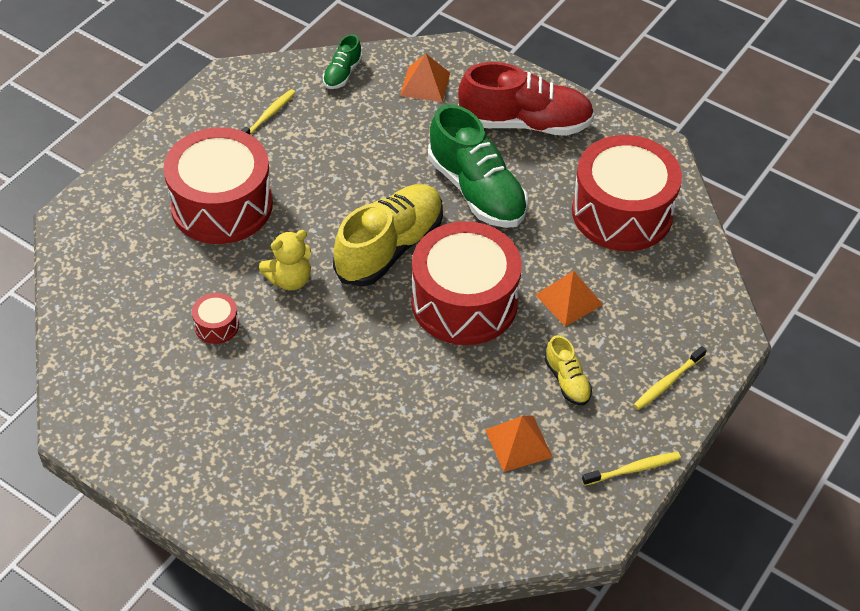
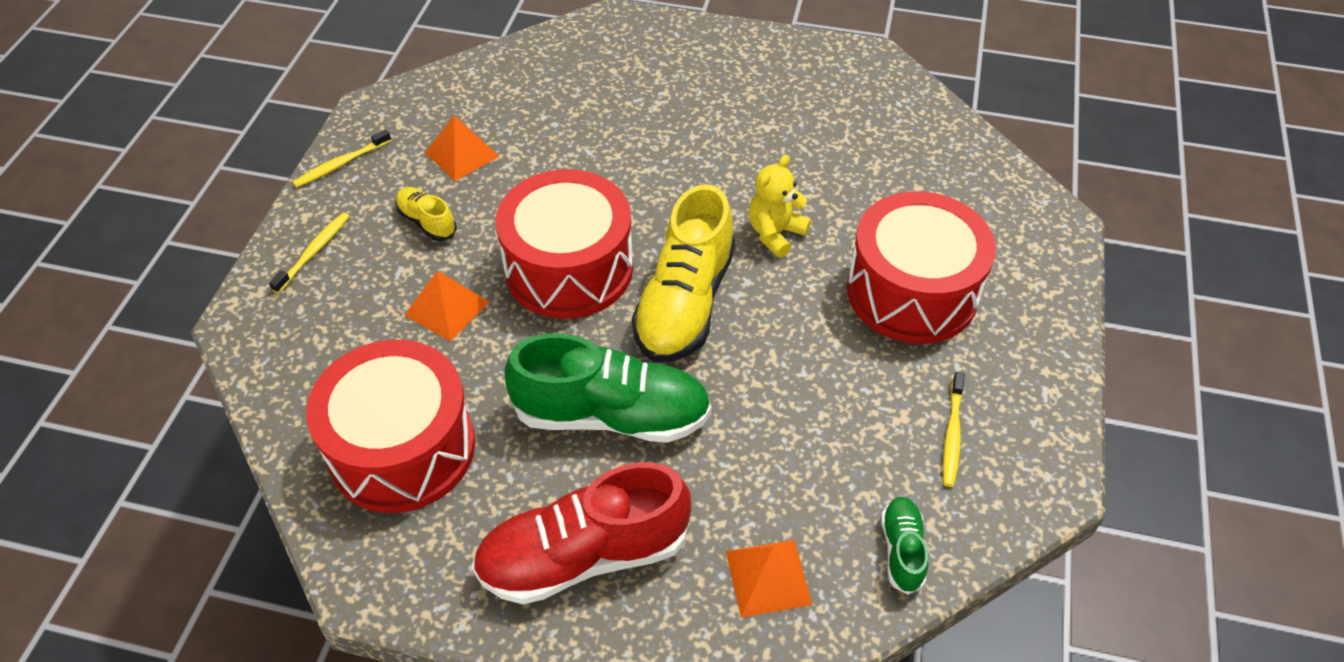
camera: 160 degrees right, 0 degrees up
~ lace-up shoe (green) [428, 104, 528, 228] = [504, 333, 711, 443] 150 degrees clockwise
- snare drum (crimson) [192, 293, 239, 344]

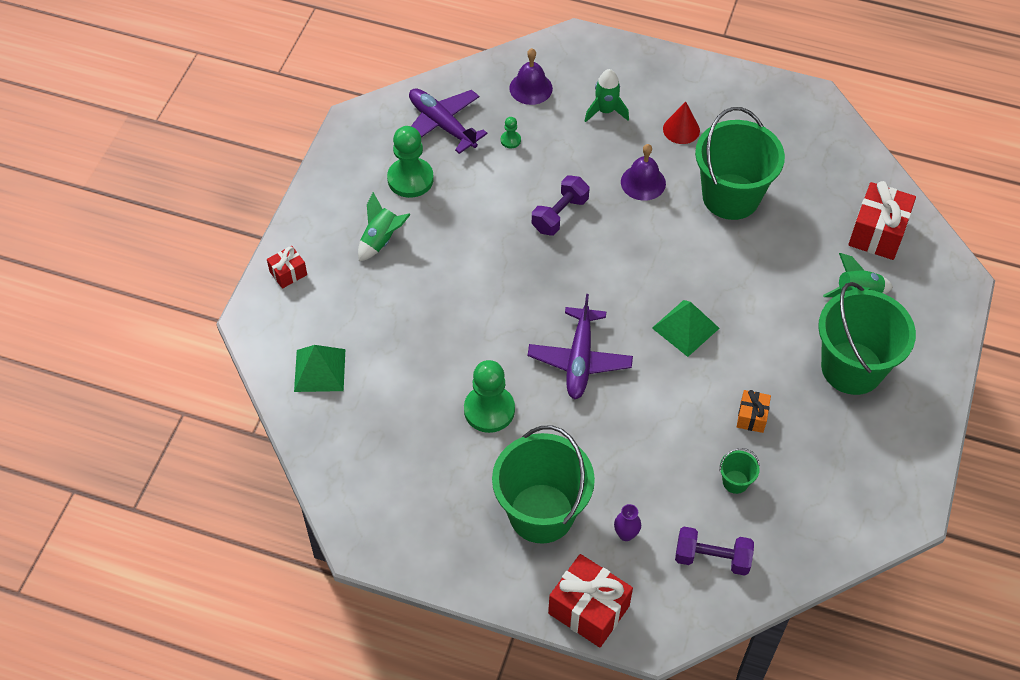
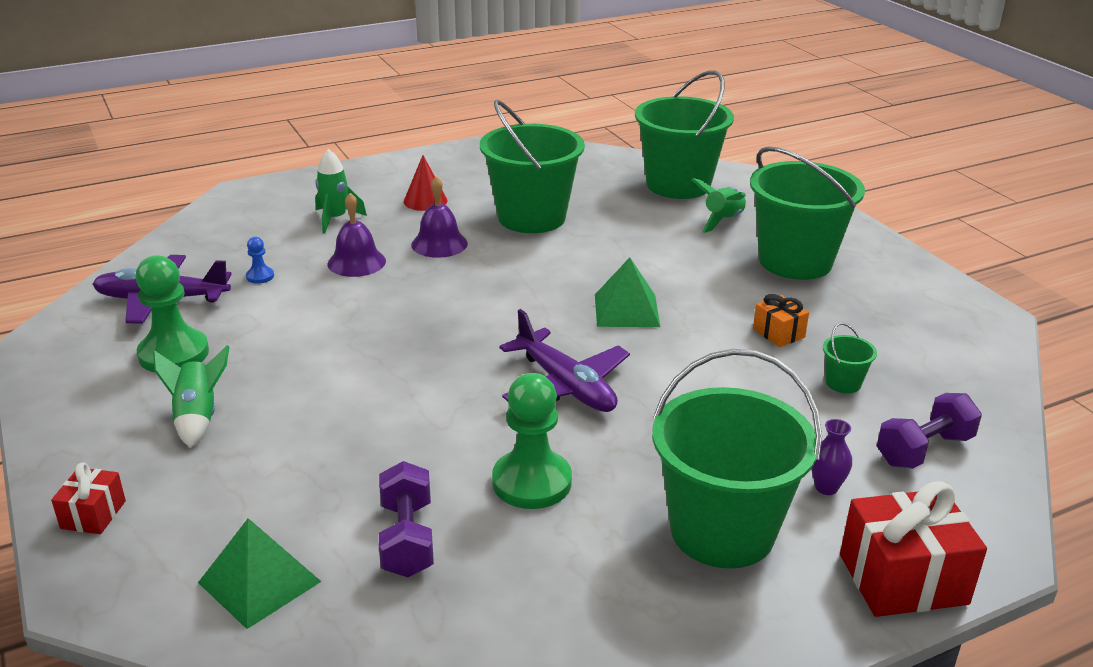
camera: 45 degrees left, 25 degrees down
~ chess pawn (green) [501, 117, 521, 148] to chess pawn (blue) [246, 237, 274, 284]
~ hand bell (royal purple) [509, 48, 553, 105] to [328, 193, 386, 277]
~ free weight (royal purple) [532, 175, 589, 236] to [379, 461, 434, 577]
~ wrapped gift (crimson) [848, 181, 916, 260] to pail (green) [635, 70, 734, 199]

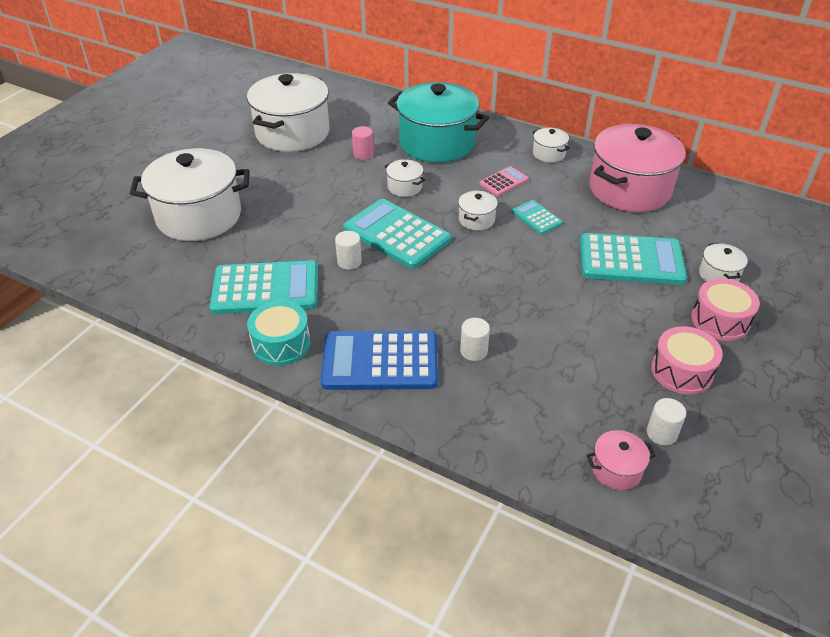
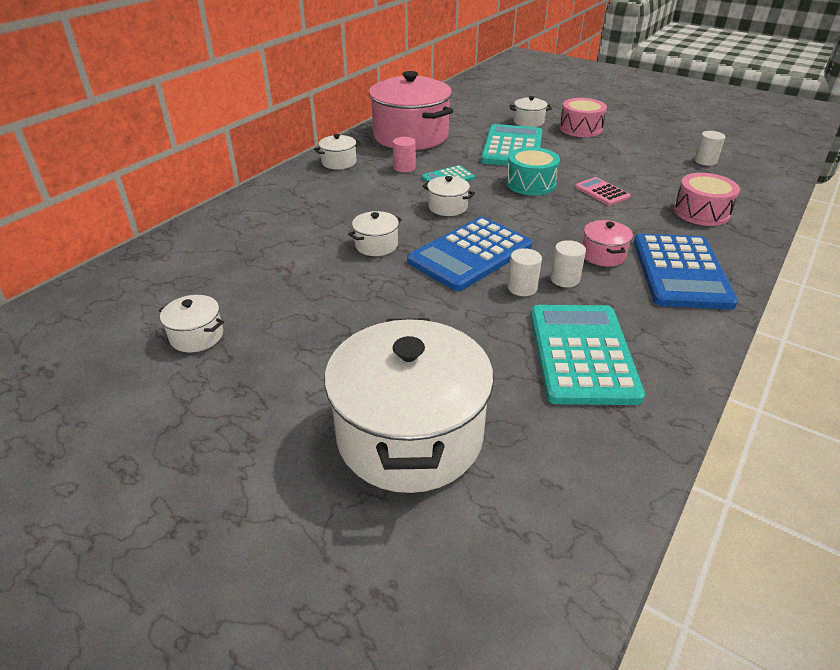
camera: 85 degrees left, 5 degrees down
~ pot (snow-white) [247, 73, 330, 152] = [159, 295, 224, 352] x0.43
~ solid cylinder (pink) [352, 126, 374, 160] to [393, 137, 416, 172]
~ adding machine (teal) [343, 199, 451, 269] to adding machine (blue) [407, 217, 533, 291]
~ snare drum (teal) [247, 301, 311, 366] to [506, 147, 560, 196]
~ solid cylinder (snow-white) [460, 318, 490, 361] to [550, 240, 586, 287]
~ adding machine (pink) [479, 166, 529, 196] to [575, 177, 630, 206]
~ pot (pink) [586, 430, 656, 490] to [582, 220, 633, 266]
~ snare drum (pink) [651, 326, 723, 395] to [674, 173, 740, 226]
- pot (teal) [388, 82, 489, 163]

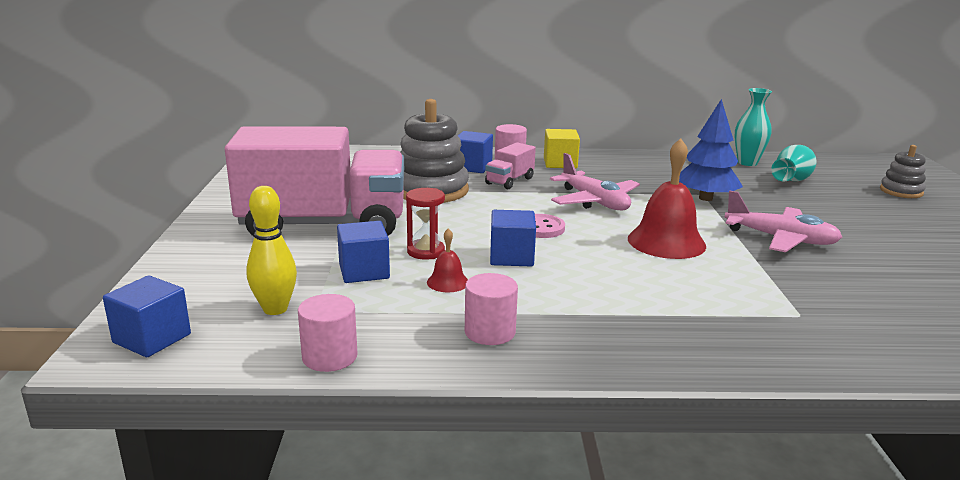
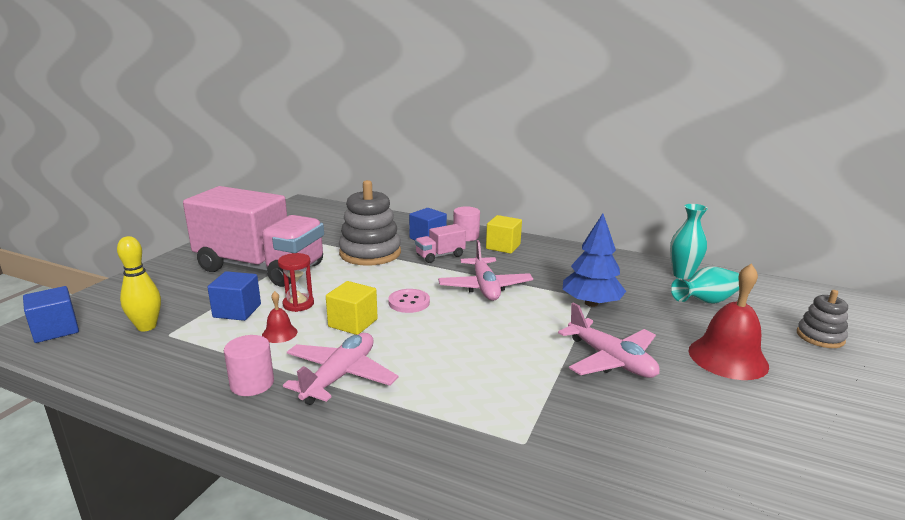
camera: 25 degrees right, 0 degrees up
+ plane (pink) [283, 333, 398, 405]
~ solid cube (blue) [490, 210, 536, 267] to solid cube (yellow) [326, 281, 378, 335]
~ hand bell (crimson) [628, 138, 706, 259] to [689, 264, 769, 380]
- solid cylinder (pink) [298, 294, 358, 372]

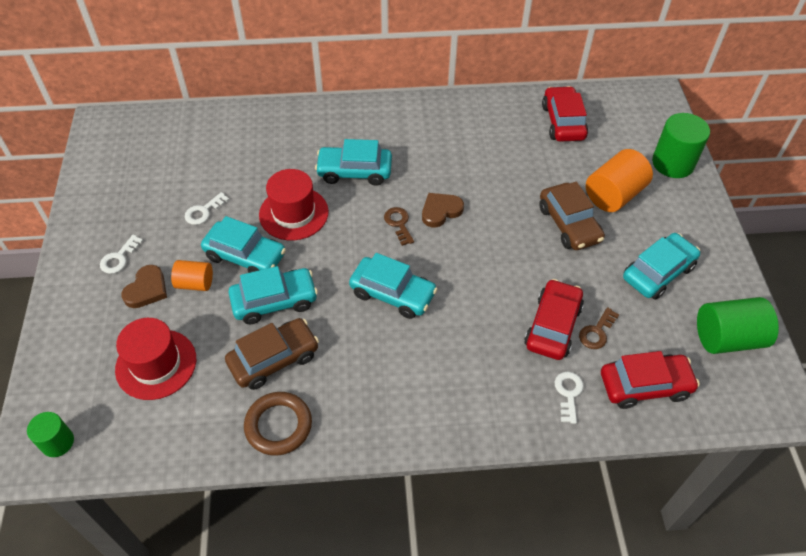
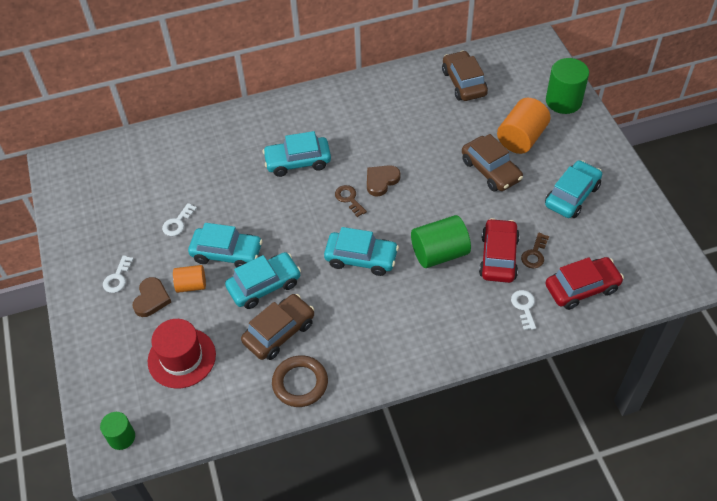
camera: 10 degrees left, 0 degrees up
~ solid cylinder (green) [697, 297, 779, 354] to [411, 215, 471, 268]
~ toy car (crimson) [542, 86, 588, 142] to toy car (russet) [442, 51, 488, 101]
- hat (crimson) [259, 169, 329, 240]

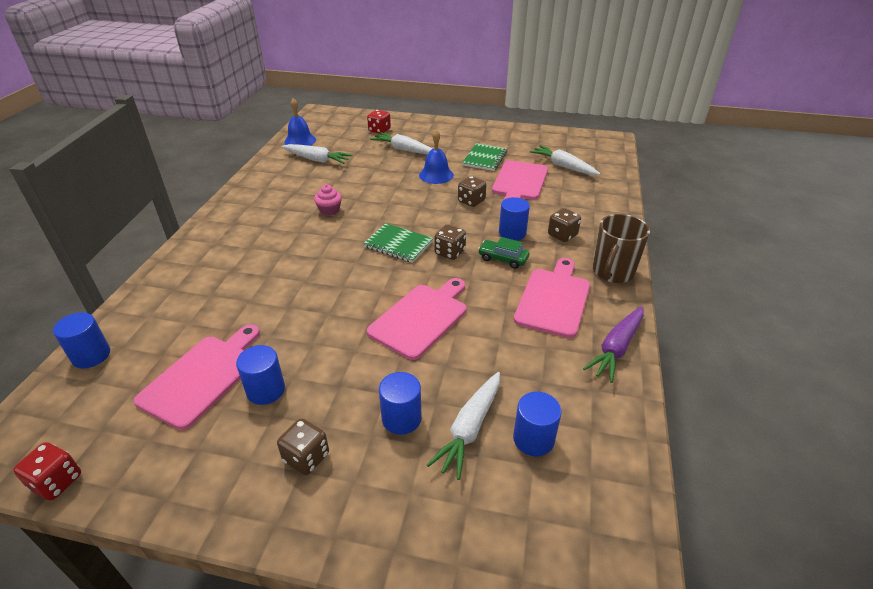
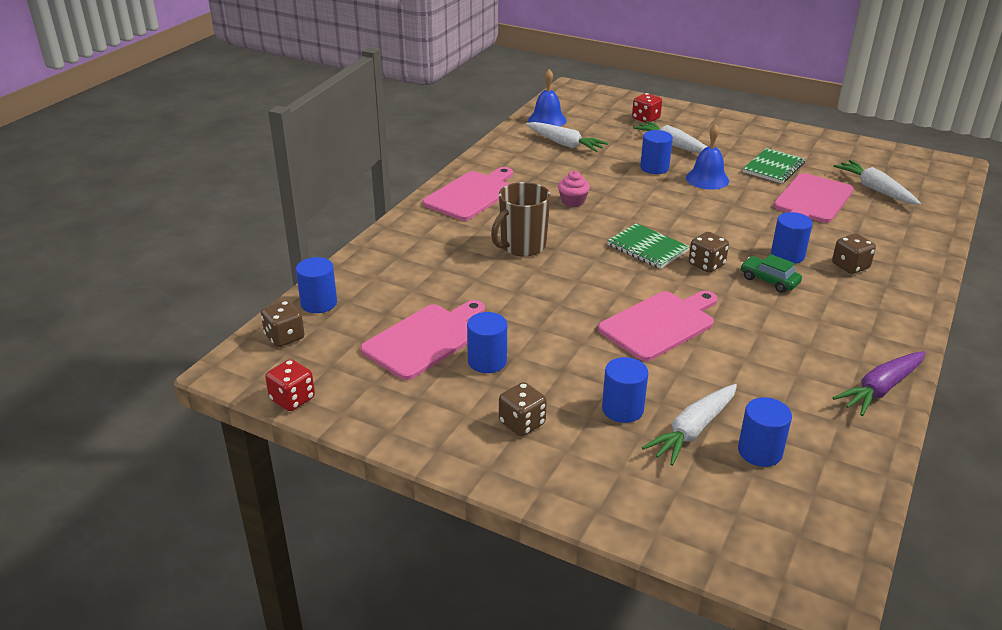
camera: 15 degrees right, 5 degrees down
~ game die (russet) [458, 176, 486, 207] to [261, 300, 305, 347]
~ cutting board (pink) [514, 258, 590, 338] to [423, 167, 513, 221]
~ mug (russet) [593, 214, 650, 283] to [491, 182, 551, 257]
+ solid cylinder (blue) [640, 130, 673, 174]

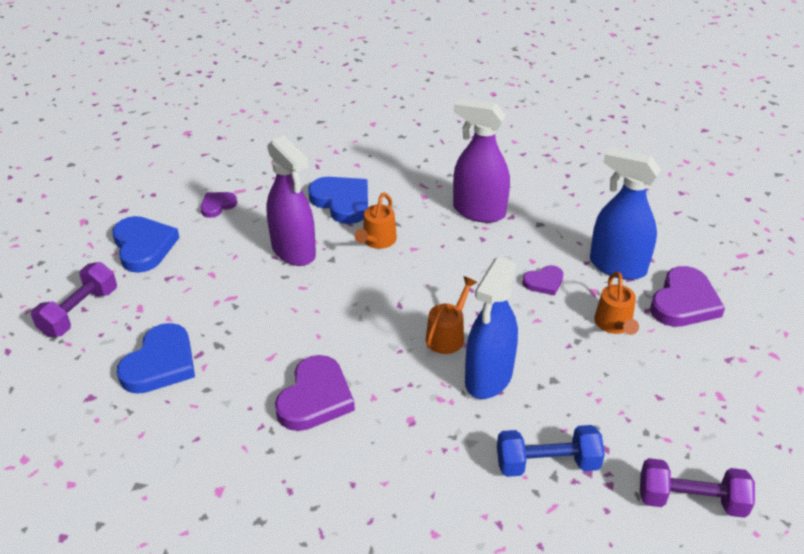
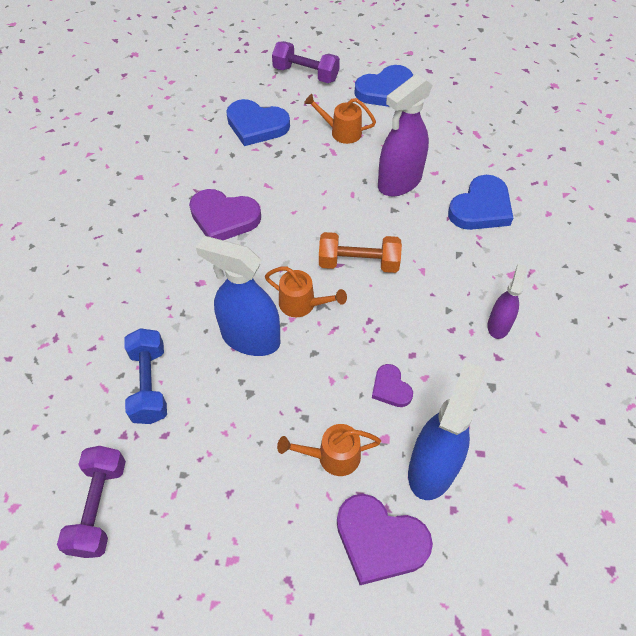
camera: 85 degrees right, 15 degrees up
~ watering pot (bright orange) [354, 193, 397, 249] to [304, 94, 376, 144]
+ free weight (bright orange) [319, 232, 402, 273]
~ spray bottle (royal purple) [453, 98, 510, 223] = [487, 264, 527, 339] x0.57
- heart (royal purple) [201, 192, 237, 218]

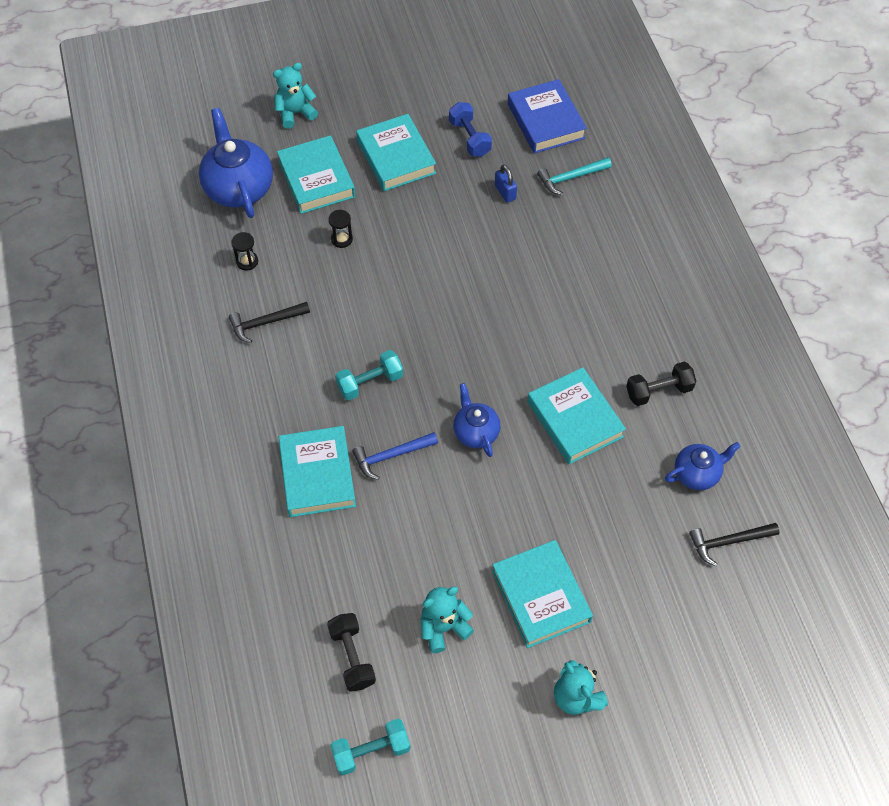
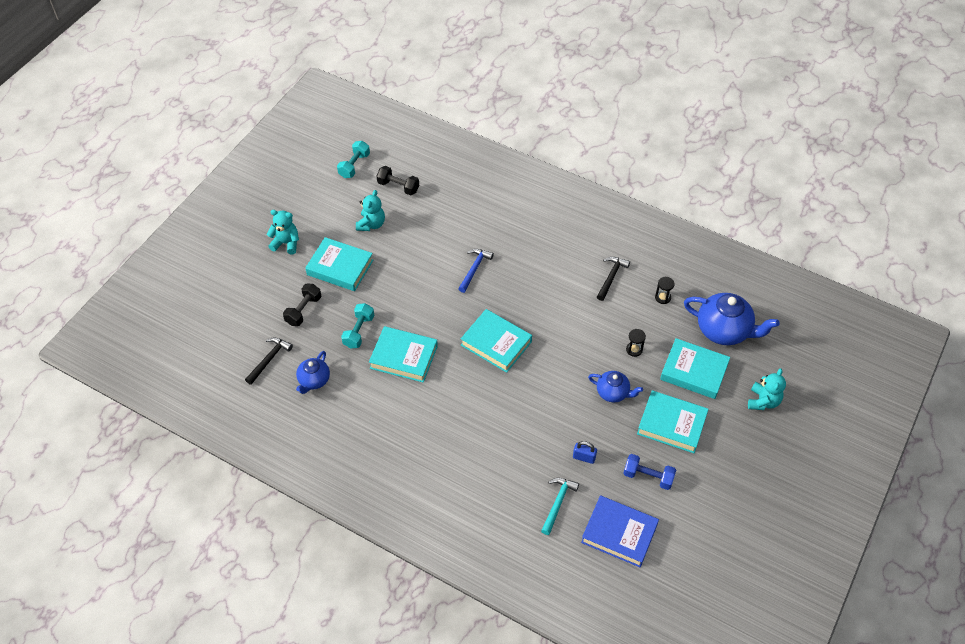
camera: 135 degrees right, 5 degrees down
~ free weight (black) [626, 362, 696, 406] to [283, 284, 321, 326]
~ free weight (teal) [335, 350, 403, 400] to [341, 303, 374, 348]
~ hardcover (teal) [278, 426, 356, 517] to [461, 309, 532, 373]
~ china teapot (blue) [453, 383, 500, 457] to [588, 371, 643, 403]

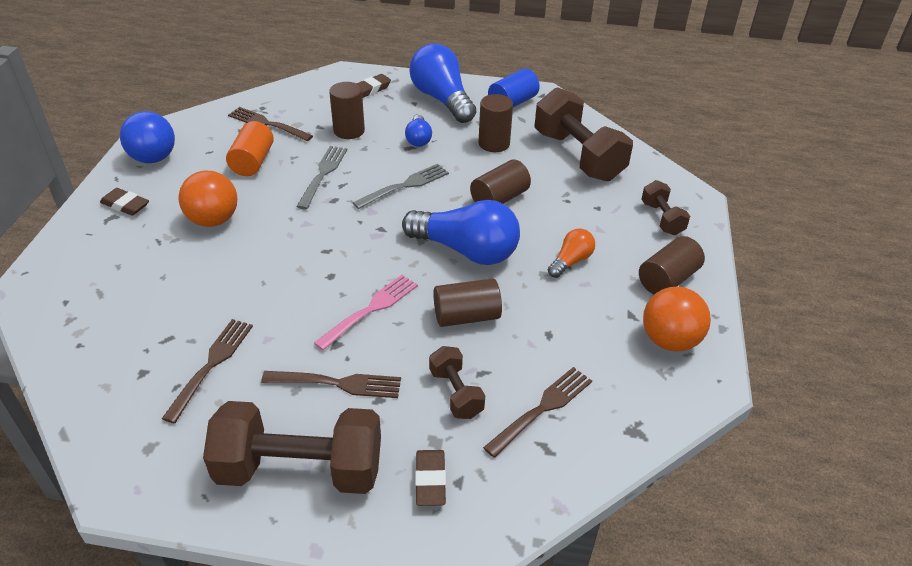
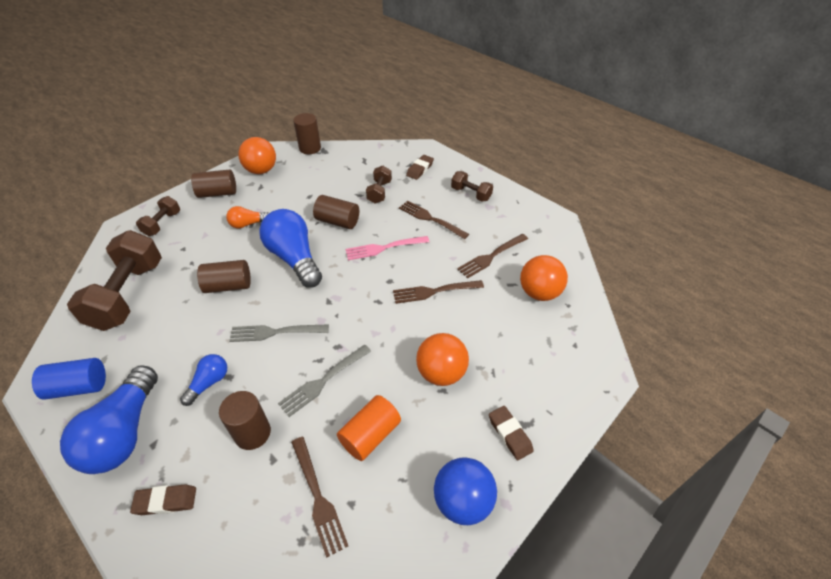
camera: 145 degrees left, 5 degrees up
~ solid cylinder (russet) [479, 94, 513, 152] to [293, 113, 321, 154]
~ fork (russet) [483, 367, 592, 458] to [393, 280, 484, 304]
~ free weight (russet) [203, 401, 381, 494] = [451, 171, 493, 202] x0.50
+ play ball (bright orange) [520, 255, 568, 301]

